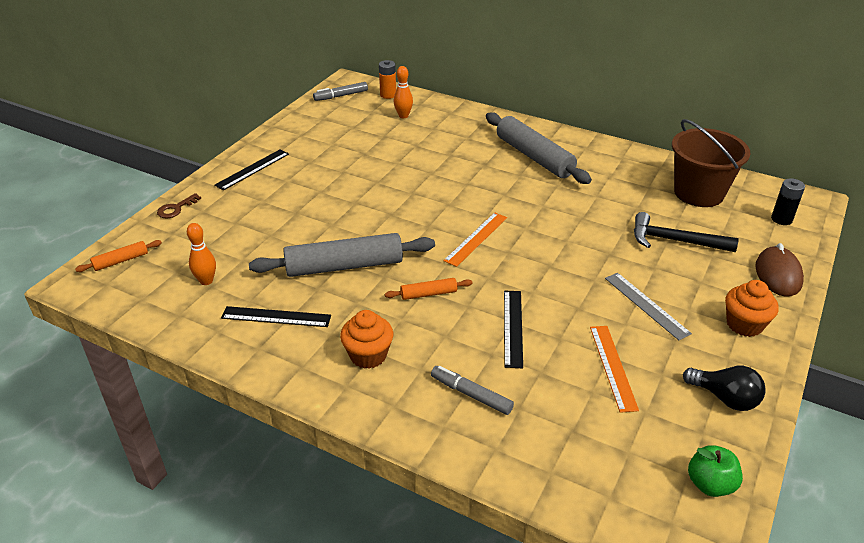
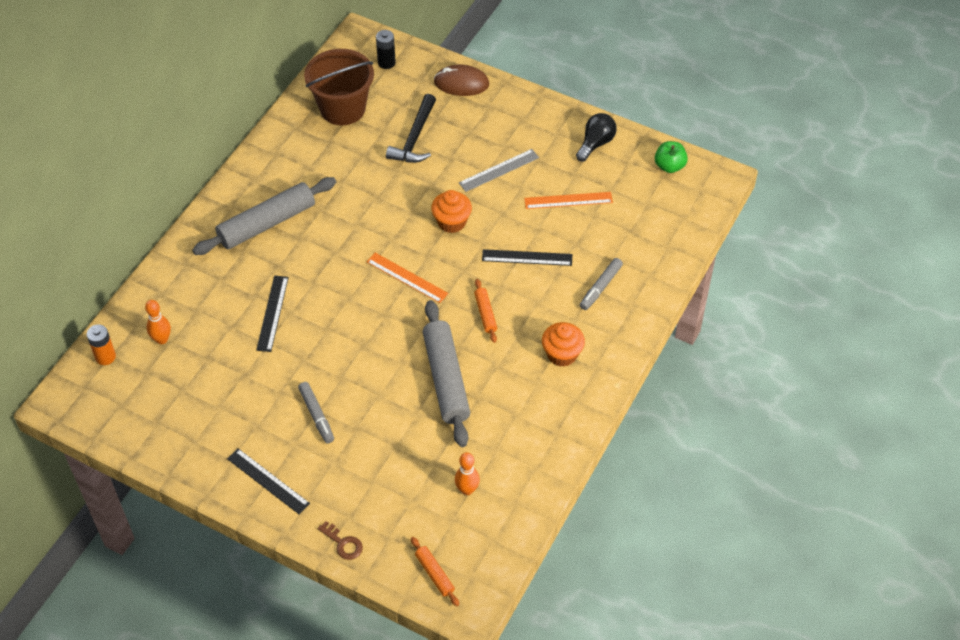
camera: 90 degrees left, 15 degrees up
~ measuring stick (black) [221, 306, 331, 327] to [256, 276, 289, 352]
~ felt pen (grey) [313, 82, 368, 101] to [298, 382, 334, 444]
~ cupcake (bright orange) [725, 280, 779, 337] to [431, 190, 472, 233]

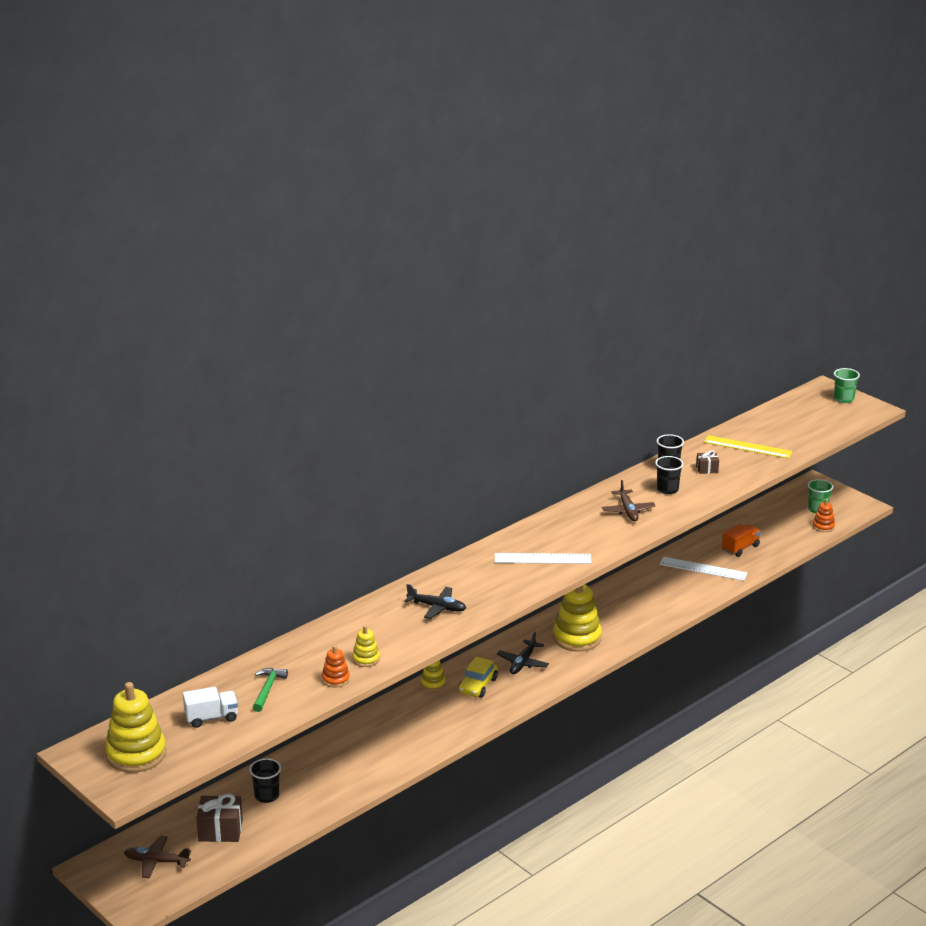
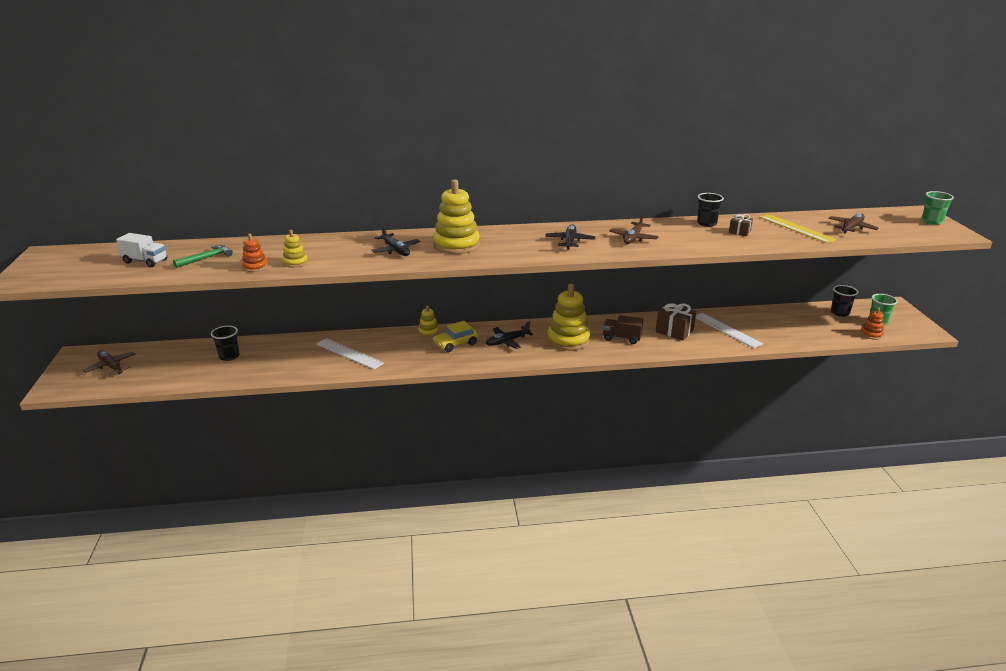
camera: 35 degrees right, 0 degrees up
~ measuring stick (snow-white) [495, 553, 591, 564] to [316, 338, 384, 369]
~ ring stacker (yellow) [105, 682, 166, 773] to [433, 179, 480, 254]
+ plane (black) [545, 224, 595, 250]
+ lorry (russet) [603, 315, 643, 344]
~ wrapped gift (russet) [196, 794, 243, 842] to [656, 303, 696, 340]
+ plane (russet) [828, 213, 879, 234]
~ cup (black) [655, 456, 683, 494] to [831, 285, 858, 317]
- lorry (bright orange) [722, 524, 761, 557]

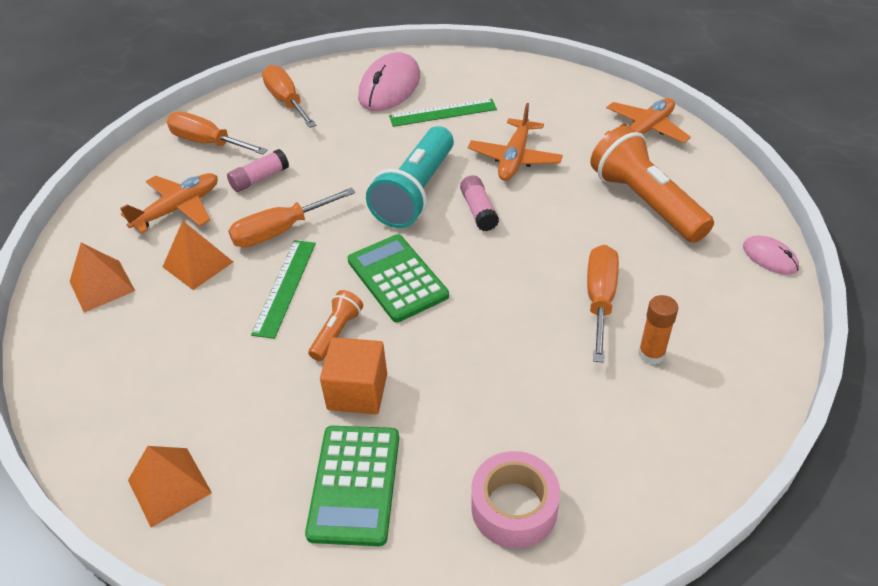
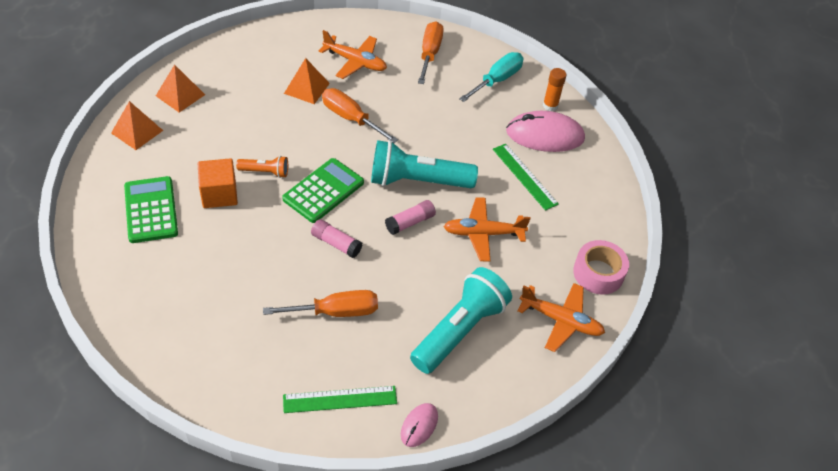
camera: 65 degrees right, 5 degrees up
~ adding machine (green) [305, 426, 399, 546] = [124, 176, 178, 243] 90 degrees clockwise
~ solid pyramid (bright orange) [69, 243, 135, 313] to [156, 64, 205, 112]
~ measuring stick (green) [251, 240, 316, 339] to [283, 386, 397, 413]
~ glue stick (pink) [227, 149, 289, 192] to [311, 219, 362, 258]
~ torch (bright orange) [590, 126, 714, 243] to torch (teal) [410, 267, 512, 374]
~ flat screwdriver (bright orange) [262, 65, 316, 128] to flat screwdriver (teal) [459, 52, 523, 102]
~ glue stick (bright orange) [638, 295, 678, 365] to [543, 68, 567, 111]
~ roll of tape (pink) [471, 451, 560, 548] to [573, 240, 629, 295]

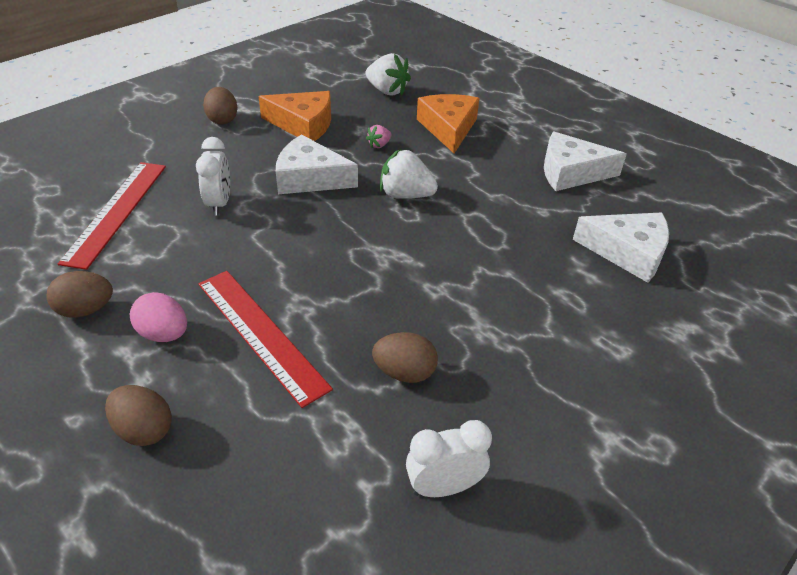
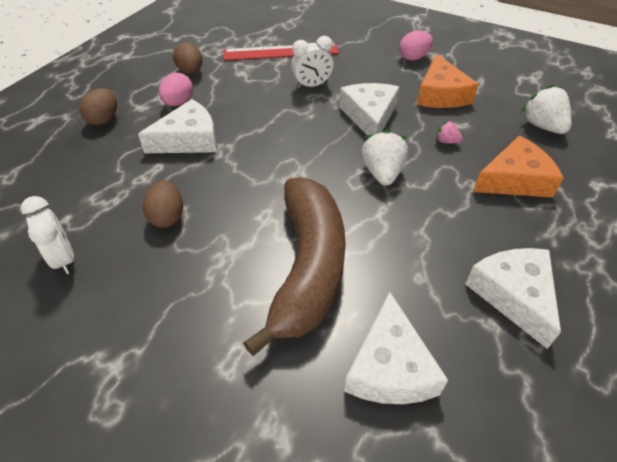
camera: 75 degrees right, 5 degrees up
~ measuring stick (crimson) [199, 271, 333, 408] to cheese (snow-white) [138, 99, 217, 153]
+ banana (russet) [243, 177, 346, 356]
~ toy egg (russet) [203, 87, 238, 125] to toy egg (pink) [399, 30, 433, 61]
~ strawberry (snow-white) [366, 53, 411, 96] = [521, 84, 572, 134] 135 degrees clockwise

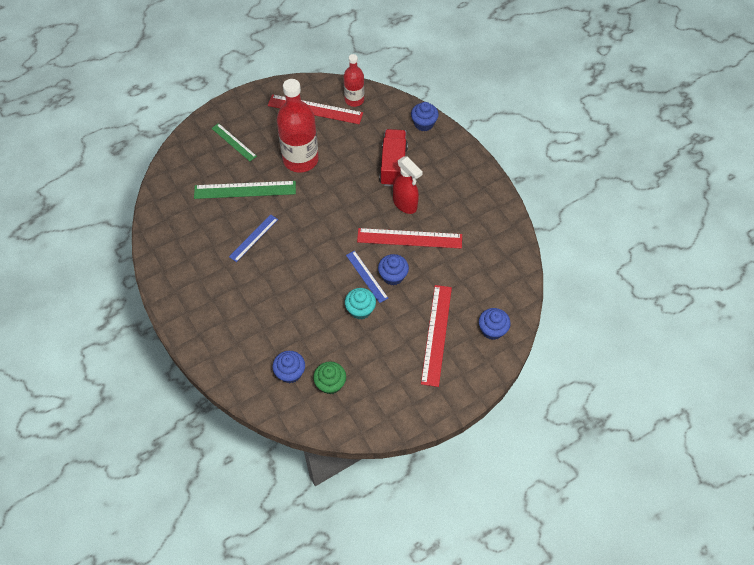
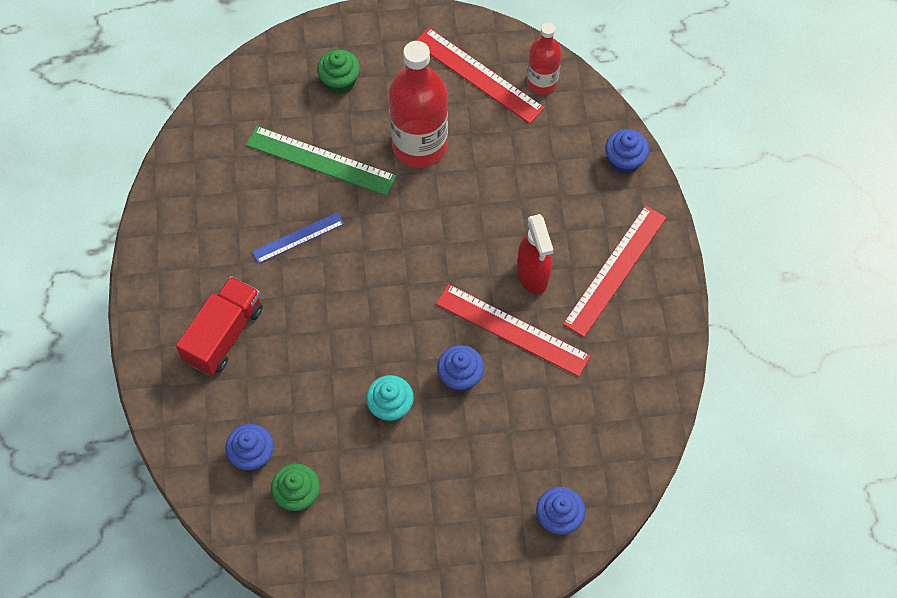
camera: 25 degrees right, 5 degrees up
~ lorry (crimson) [379, 129, 408, 186] to [176, 276, 263, 376]
~ measuring stick (green) [211, 123, 257, 161] to cupcake (green) [317, 50, 360, 94]
~ measuring stick (crimson) [421, 285, 452, 387] to [563, 205, 667, 337]
- measuring stick (blue) [346, 251, 388, 303]

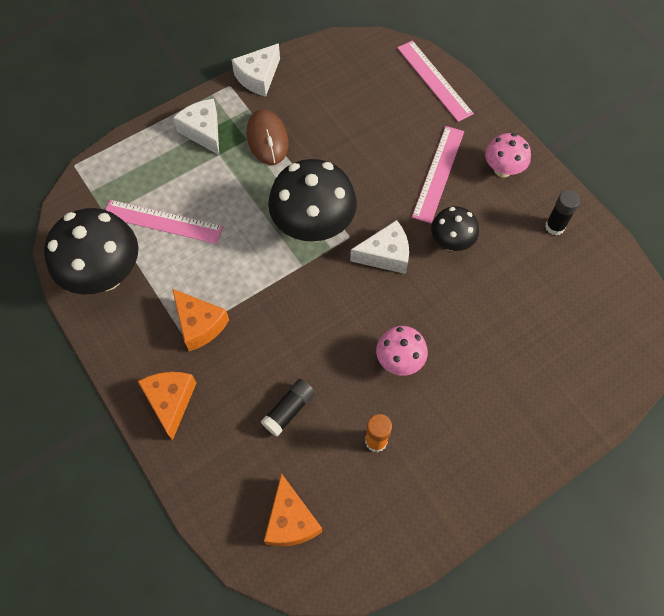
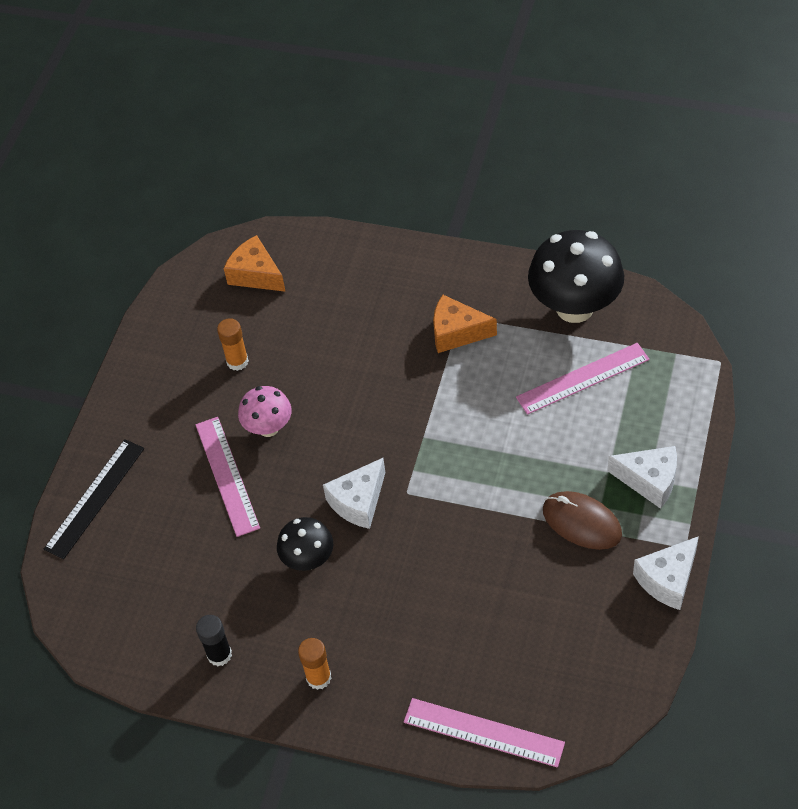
camera: 145 degrees right, 10 degrees down
+ measuring stick (black) [44, 439, 144, 559]
~ measuring stick (pink) [412, 126, 464, 223] to [195, 417, 260, 537]
~ fungus (pink) [485, 133, 531, 177] to glue stick (bright orange) [298, 638, 332, 690]
~ cheese (snow-white) [231, 43, 280, 97] = [633, 536, 699, 610] 135 degrees counterclockwise
- cheese (bright orange) [138, 372, 196, 440]
- glue stick (black) [261, 379, 315, 437]
- fungus (black) [268, 159, 357, 242]

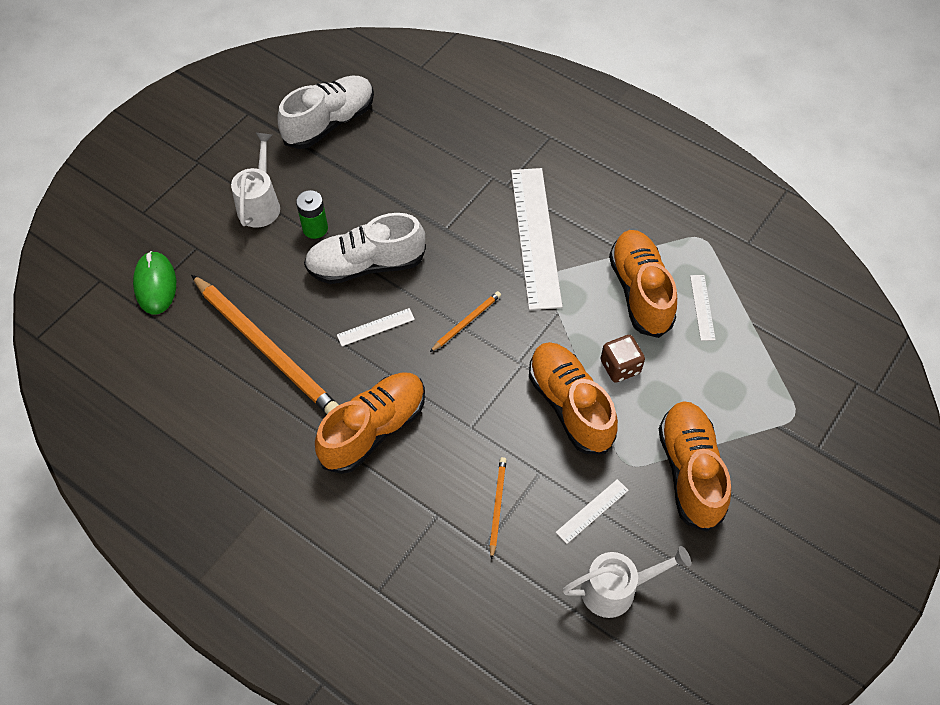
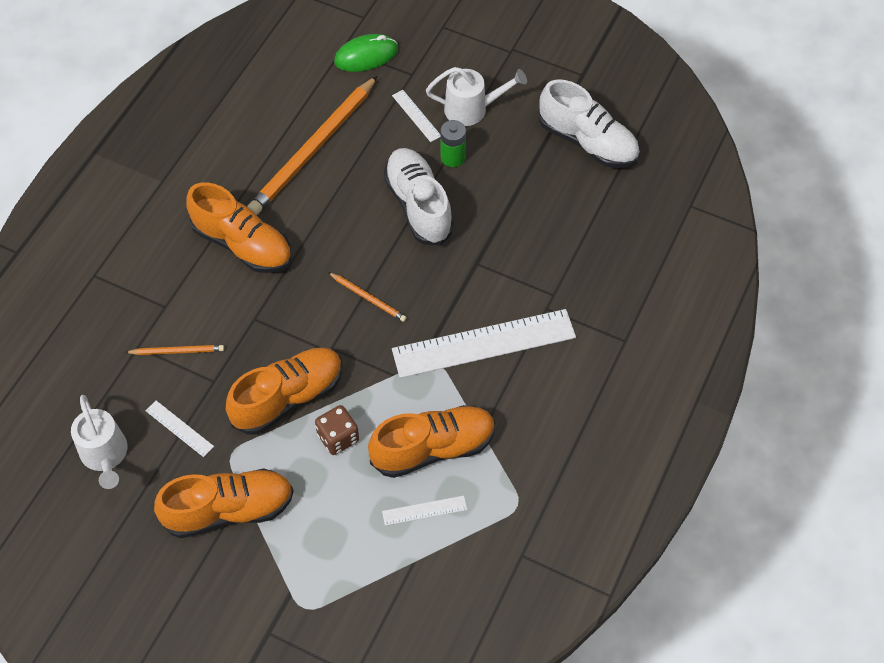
camera: 80 degrees right, 0 degrees up
~ measuring stick (snow-white) [337, 308, 415, 346] to [392, 90, 441, 142]

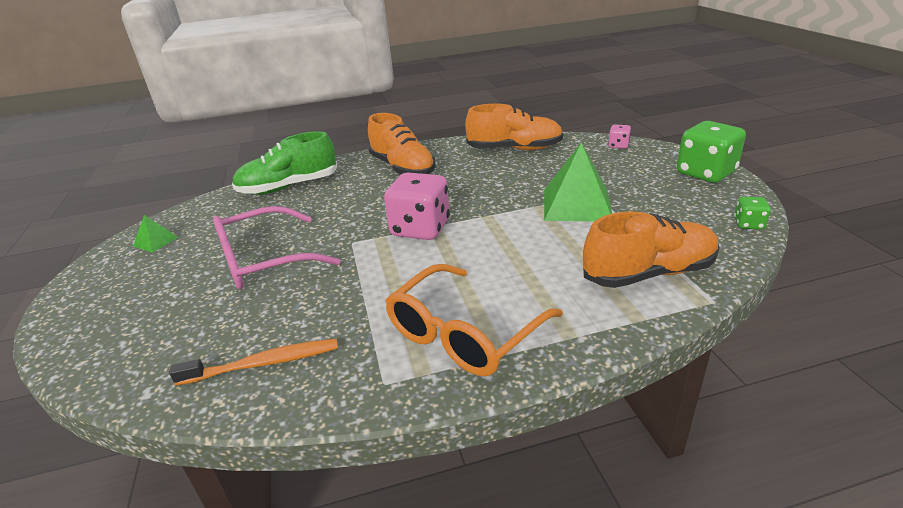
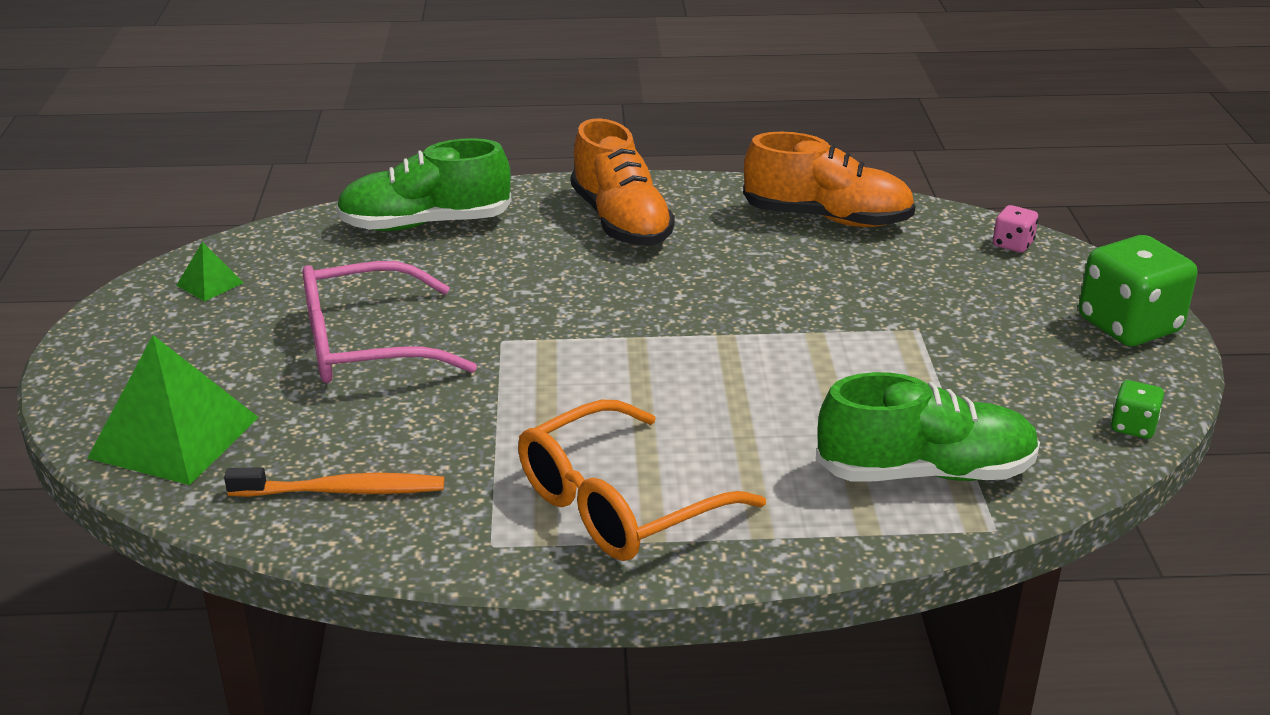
camera: 10 degrees right, 0 degrees up
~ solid pyramid (green) [544, 143, 612, 222] to [88, 335, 258, 485]
~ lace-up shoe (bright orange) [583, 211, 720, 288] to lace-up shoe (green) [816, 372, 1040, 482]
- game die (pink) [384, 172, 450, 240]

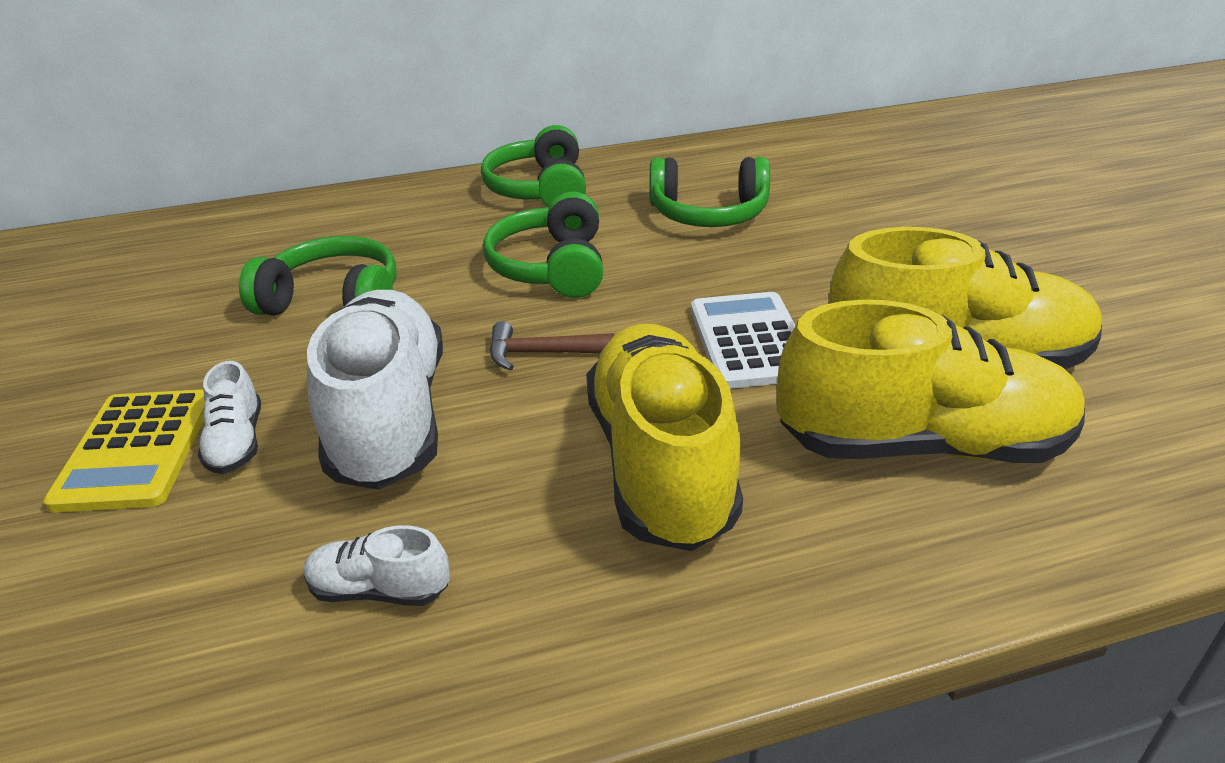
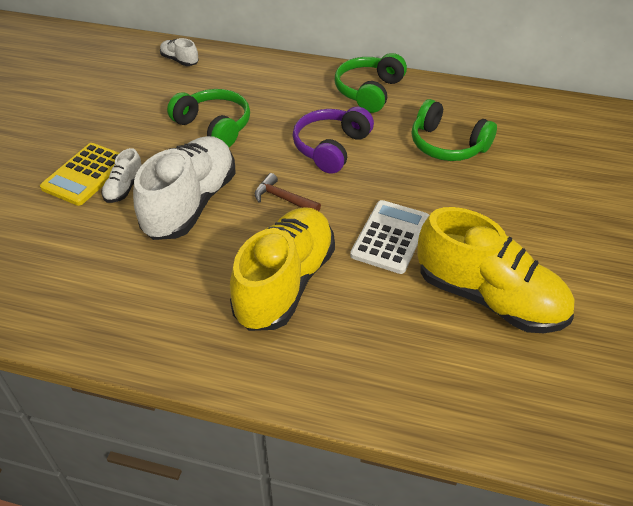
camera: 30 degrees right, 10 degrees up
~ lace-up shoe (snow-white) [303, 525, 450, 606] to [160, 38, 199, 66]
~ over-ear headphones (green) [483, 191, 603, 298] to over-ear headphones (royal purple) [293, 107, 374, 174]
- lace-up shoe (yellow) [777, 300, 1085, 463]

